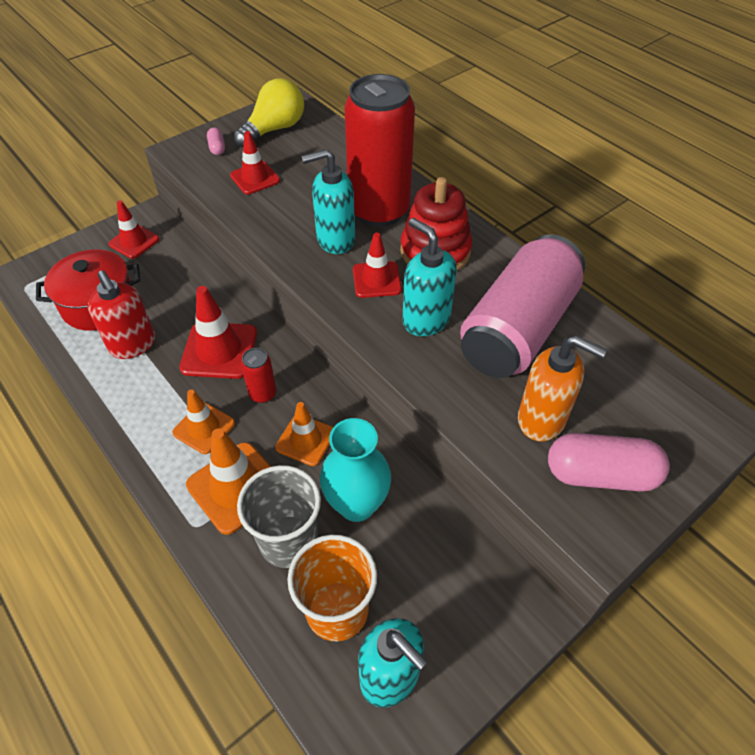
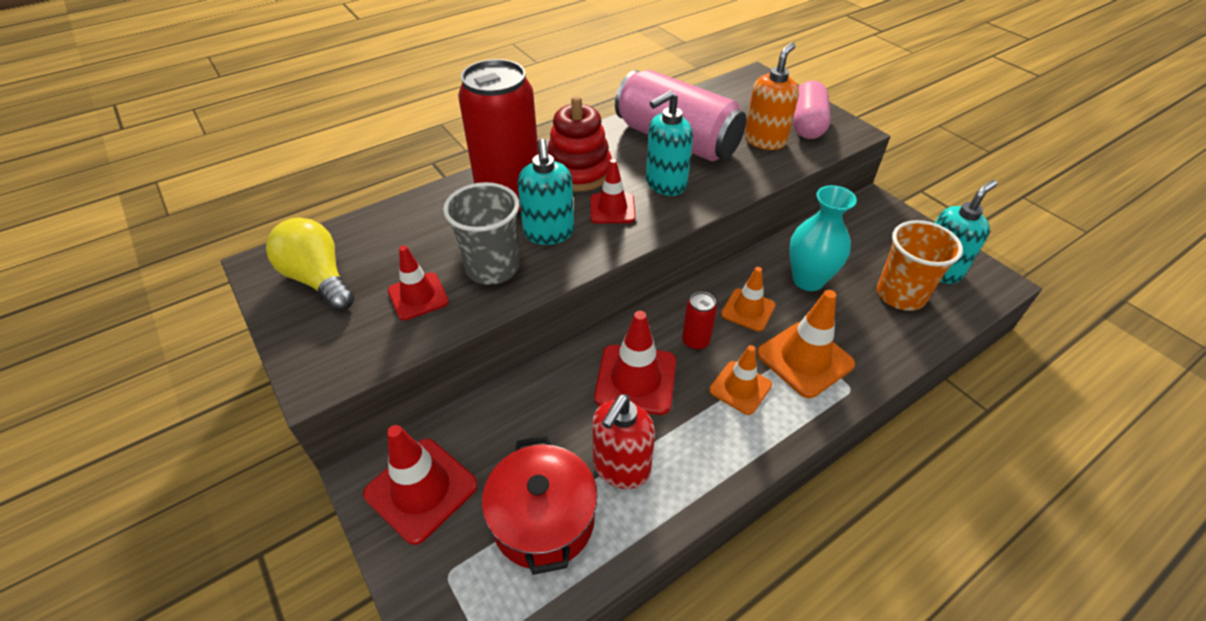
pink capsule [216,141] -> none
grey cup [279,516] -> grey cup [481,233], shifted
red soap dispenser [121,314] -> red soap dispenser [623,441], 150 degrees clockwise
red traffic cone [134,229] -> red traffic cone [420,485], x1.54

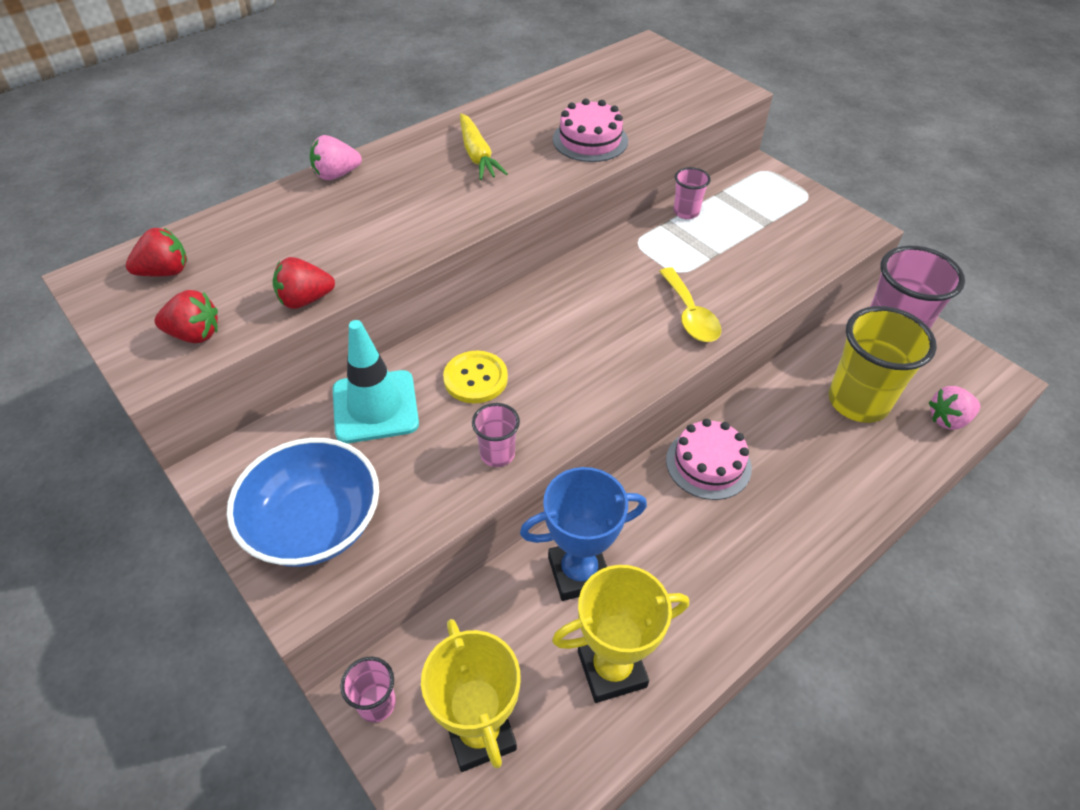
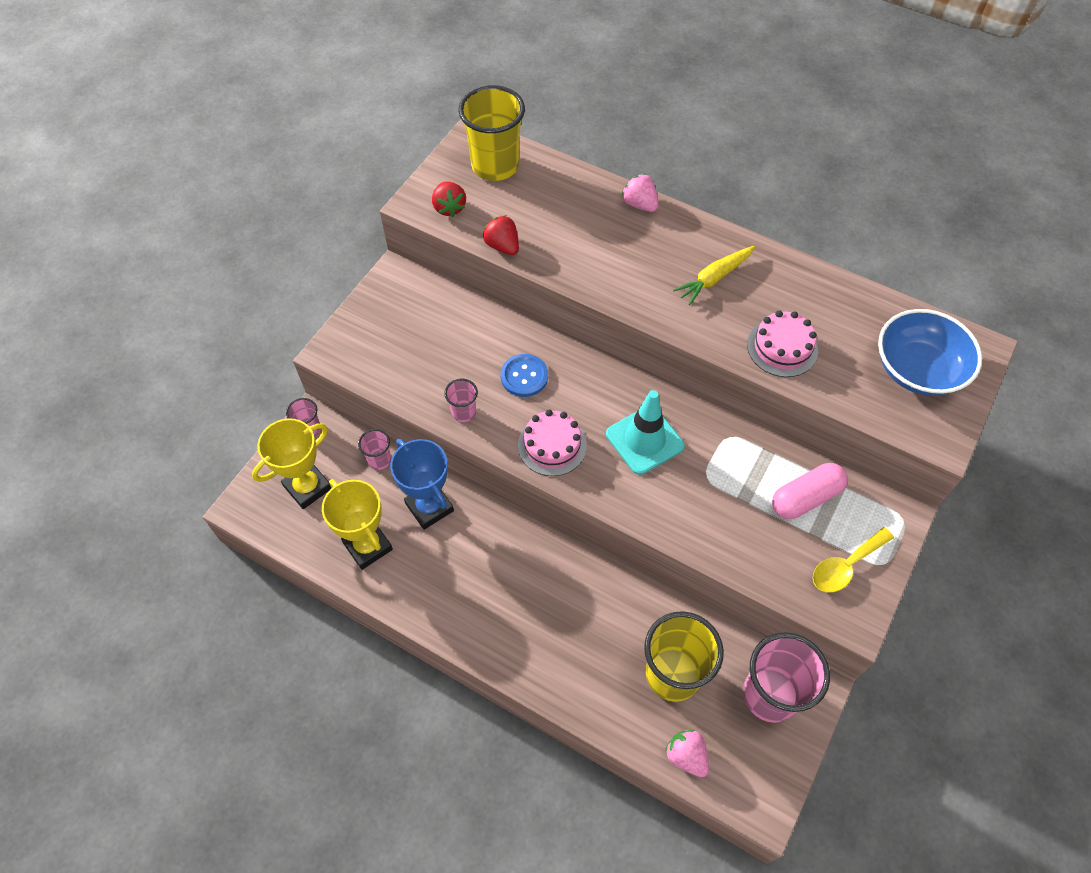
none -> pink capsule [810,491]
blue bowl [303,502] -> blue bowl [930,352], shifted
turquoise traffic cone [376,381] -> turquoise traffic cone [645,432], shifted
yellow spoon [690,304] -> yellow spoon [853,560], shifted
pink cake [709,459] -> pink cake [552,443], shifted
pink cup [692,193] -> pink cup [374,449], shifted
red strawberry [156,252] -> yellow cup [491,133]
yellow button [475,377] -> blue button [524,375]

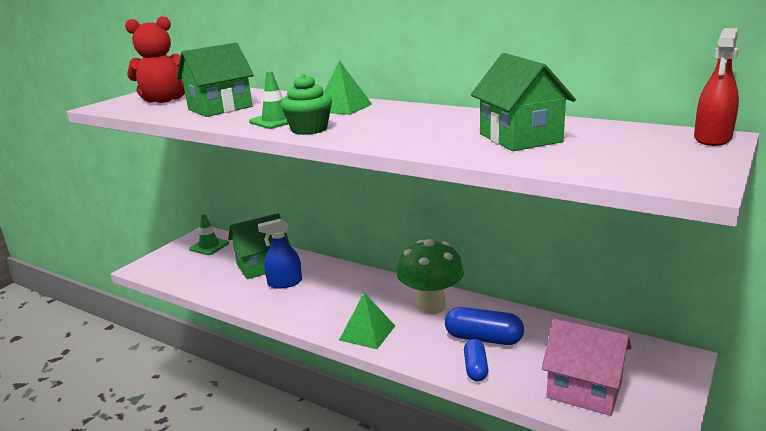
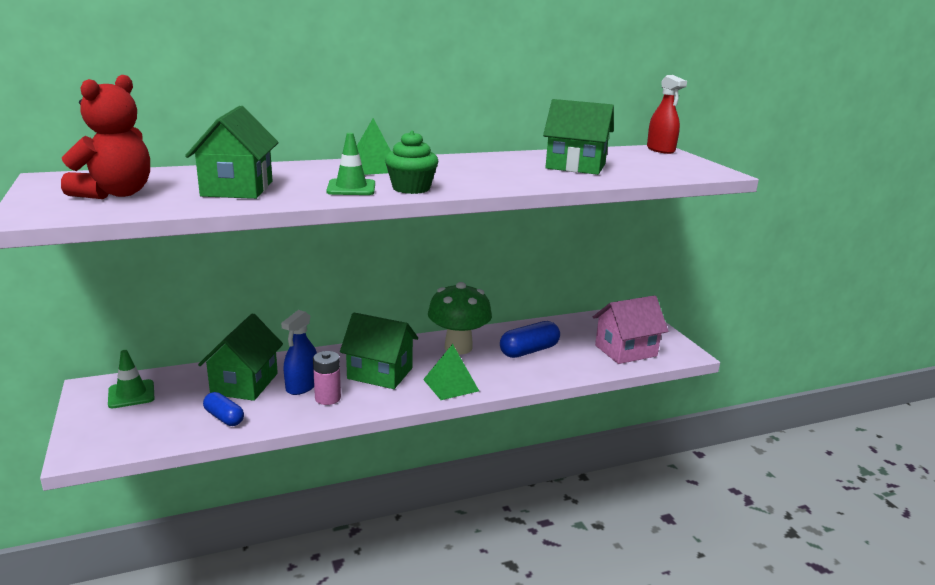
none -> pink battery [327,378]
none -> green house [379,351]
blue capsule [476,360] -> blue capsule [223,409], shifted

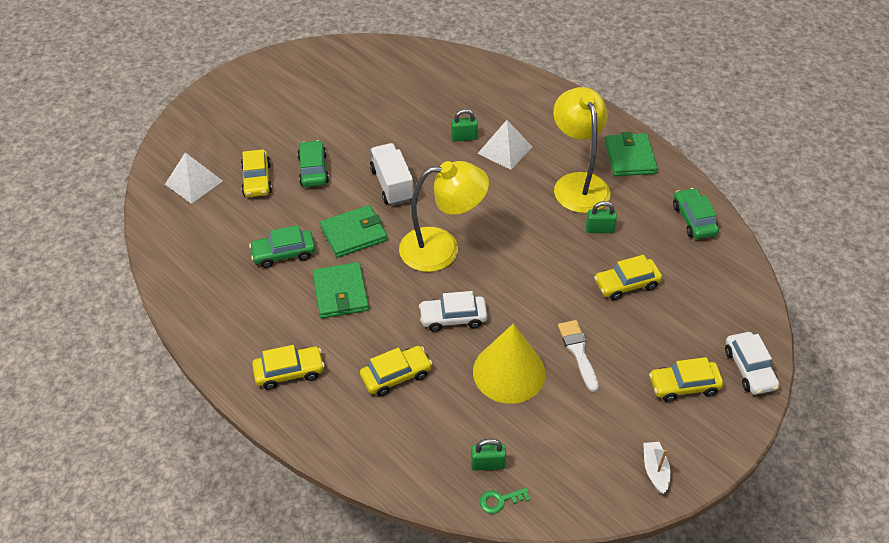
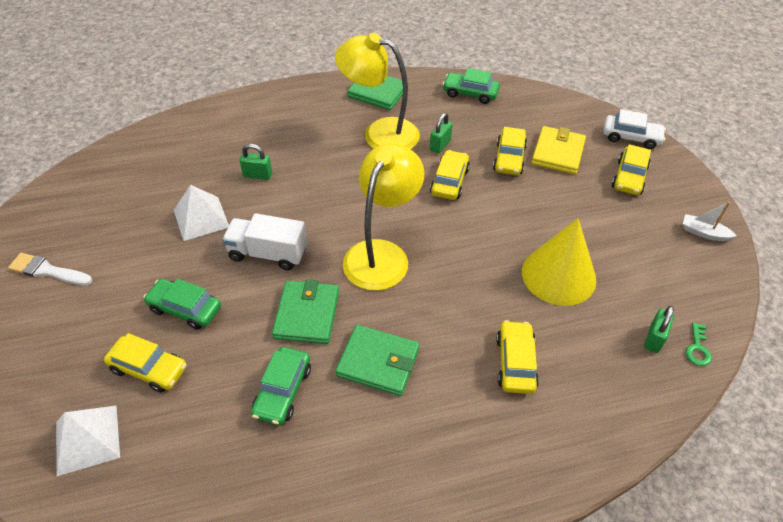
white car [453,311] -> none
none -> yellow wallet [558,150]
yellow car [288,367] -> yellow car [450,175], shifted
white pyramid [504,145] -> white pyramid [201,213], shifted
white brush [578,356] -> white brush [50,269], shifted
green padlock [464,125] -> green padlock [256,162], 75 degrees clockwise

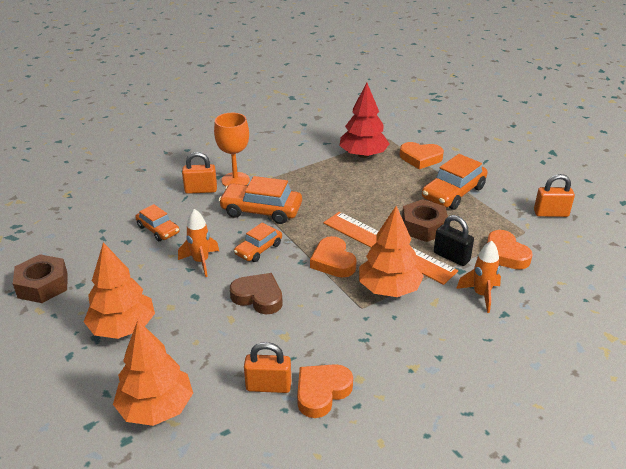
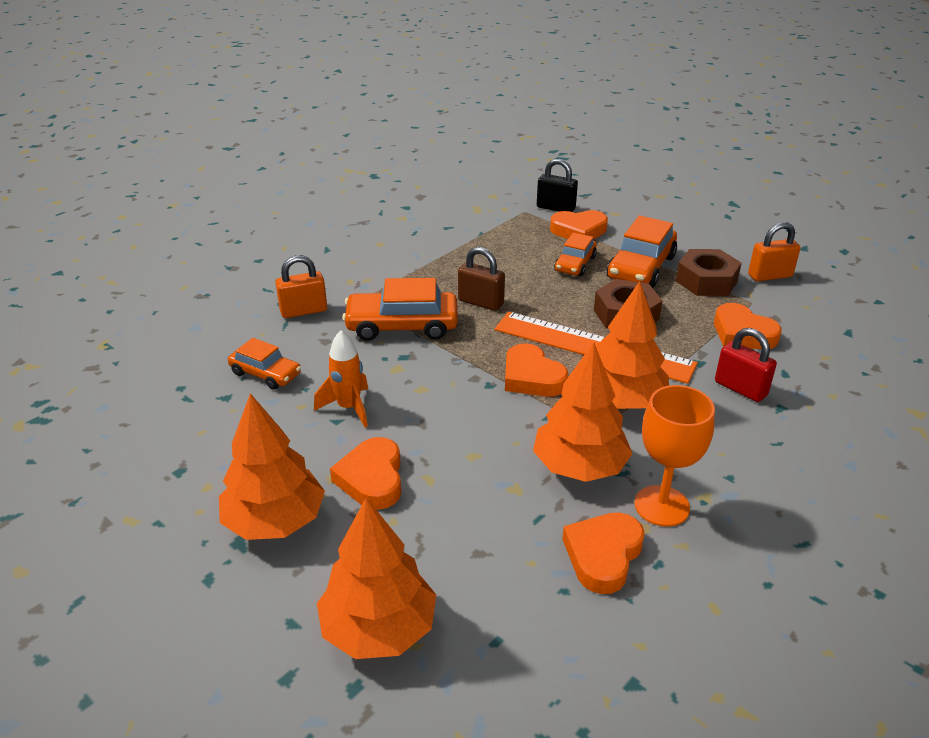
brown heart [256,293] -> none
orange padlock [267,367] -> none
red tree [364,120] -> none
none -> orange heart [365,473]
none -> brown padlock [481,279]
none -> orange tree [583,412]
brown nut [40,278] -> brown nut [709,272], shifted
orange goblet [232,149] -> orange goblet [674,456], shifted
orange car [258,242] -> orange car [575,254], shifted
black padlock [454,240] -> black padlock [557,185], shifted
orange rocket [478,277] -> red padlock [746,365]

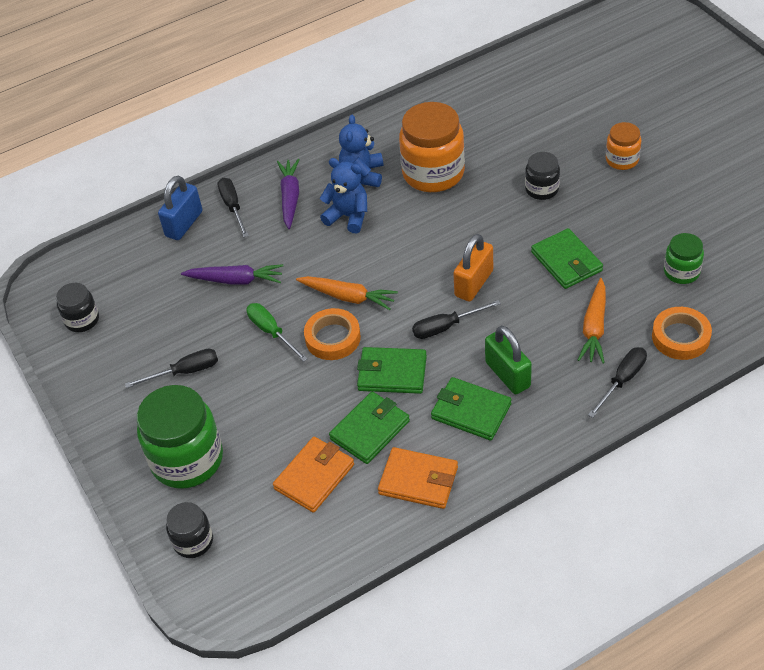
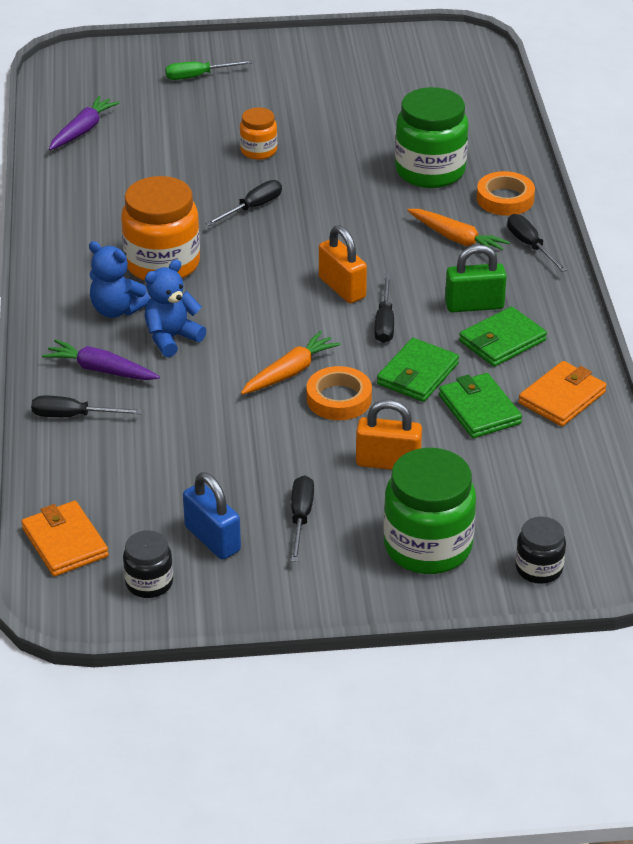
green wallet [567,258] -> none
none -> orange padlock [389,435]
blue padlock [180,208] -> blue padlock [212,516], shifted
purple carrot [232,274] -> purple carrot [84,123], shifted
green screwdriver [277,332] -> green screwdriver [209,70], shifted
orange wallet [313,475] -> orange wallet [65,538], shifted
black jar [542,176] -> black screwdriver [244,203]
green jar [684,258] -> green jar [431,137], x1.89

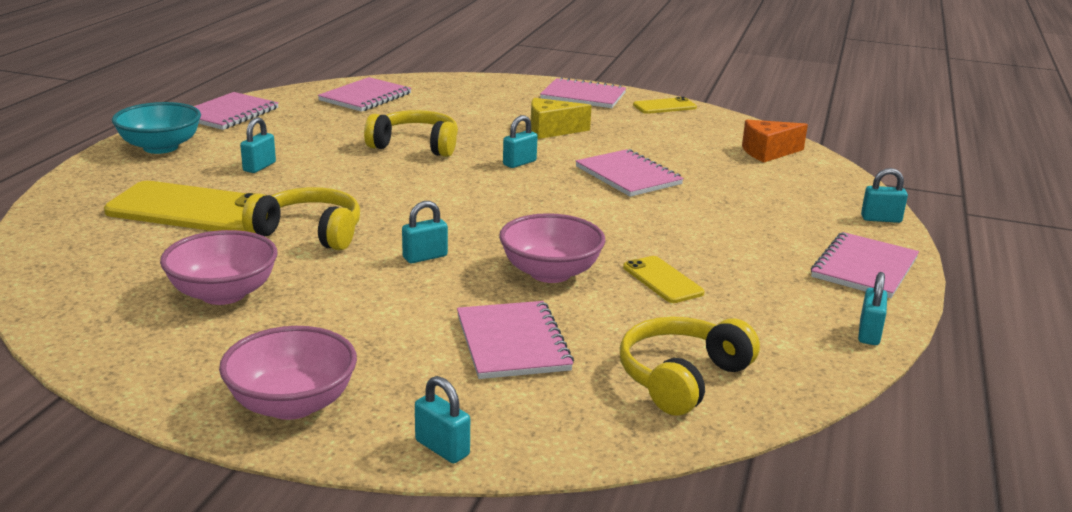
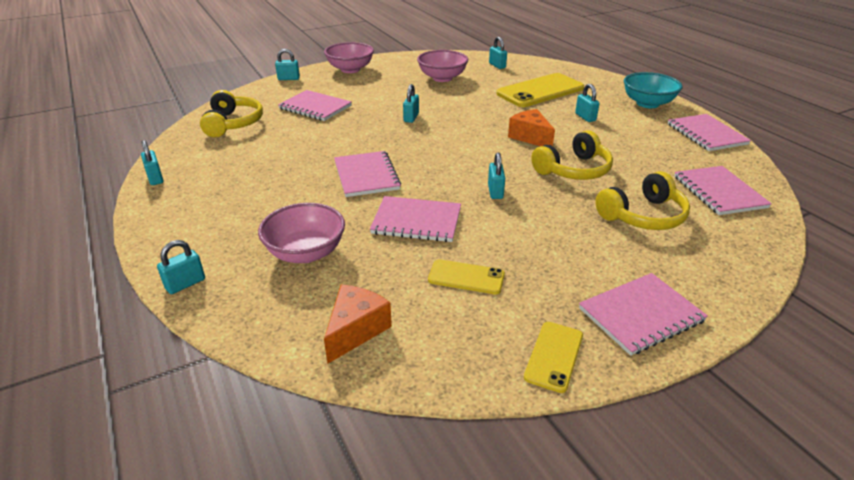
yellow cheese [561,118] -> none
none -> turquoise padlock [498,53]
none -> orange cheese [531,127]
yellow headphones [301,218] -> yellow headphones [642,200], shifted
pink bowl [552,248] -> pink bowl [301,233], shifted
yellow phone [663,279] -> yellow phone [466,277], shifted
pink notebook [865,265] -> pink notebook [367,174], shifted

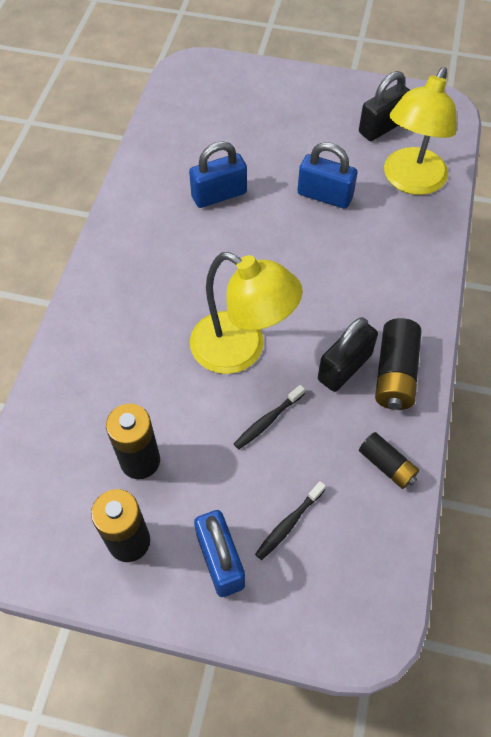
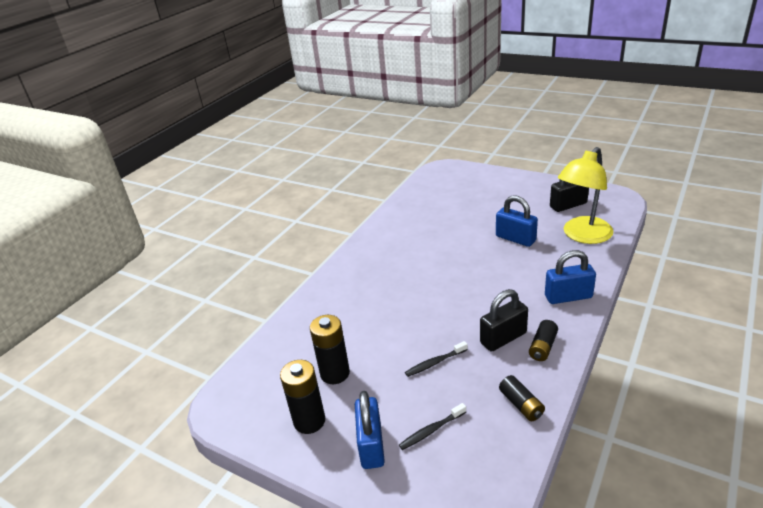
yellow lamp [246,313] -> none
blue padlock [218,174] -> blue padlock [570,277], shifted
black battery [398,364] -> black battery [543,340], x0.63

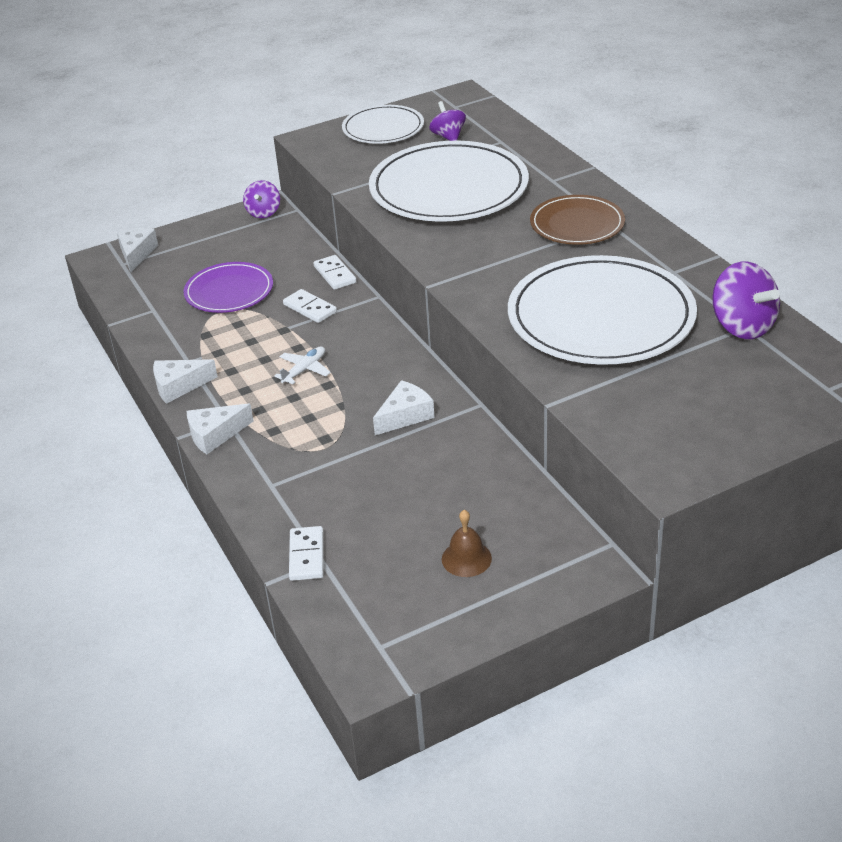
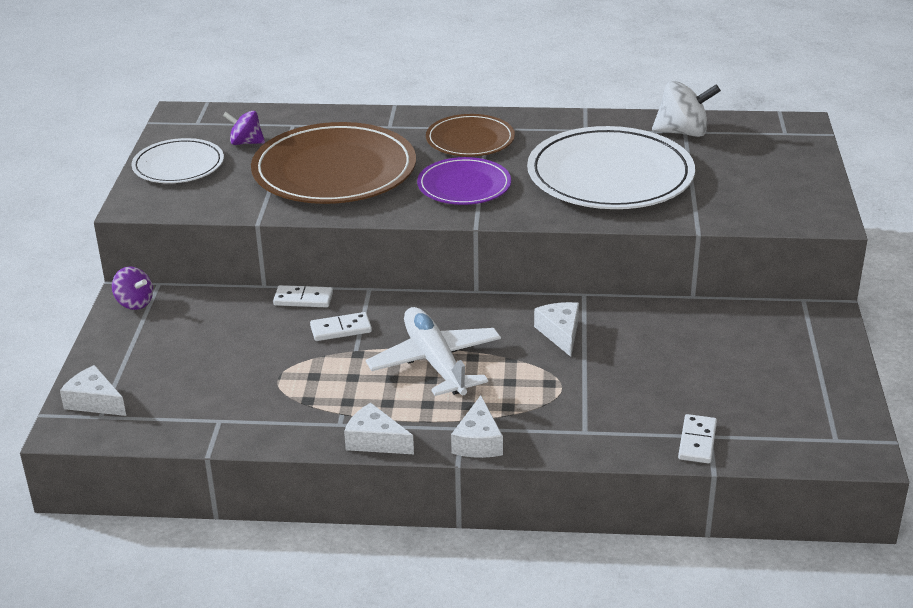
brown bell [467,543] -> none
purple plate [228,287] -> purple plate [464,181], shifted
white plate [449,181] -> brown plate [333,163]
purple spinning top [746,300] -> white spinning top [686,108]
white cheese [185,381] -> white cheese [379,428], 105 degrees clockwise
white domino [306,553] -> white domino [697,439], 75 degrees clockwise
white plane [302,365] -> white plane [433,351], x2.15

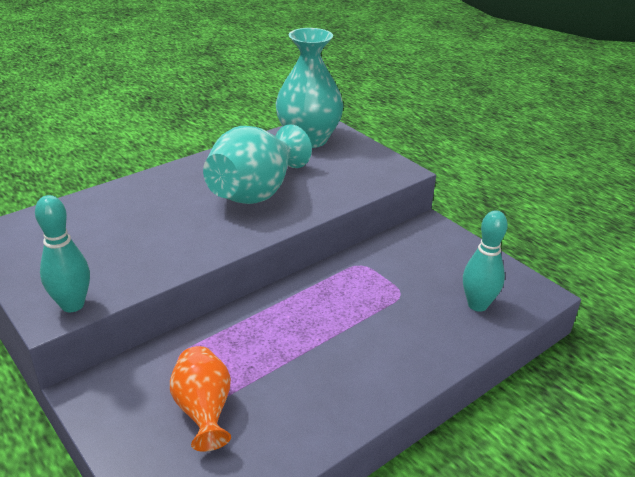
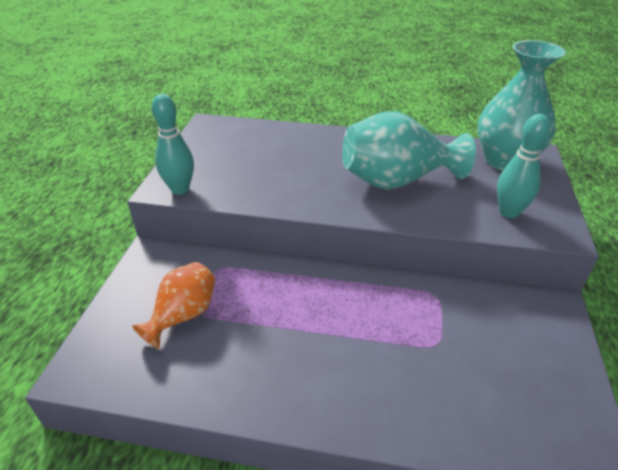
turquoise bowling pin [485,261] -> turquoise bowling pin [524,166], shifted

